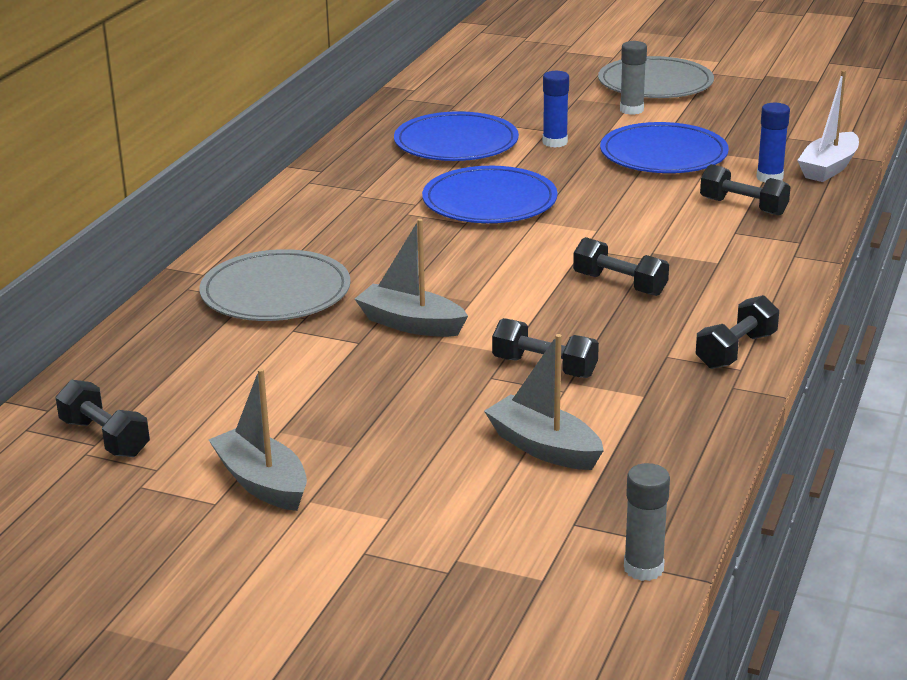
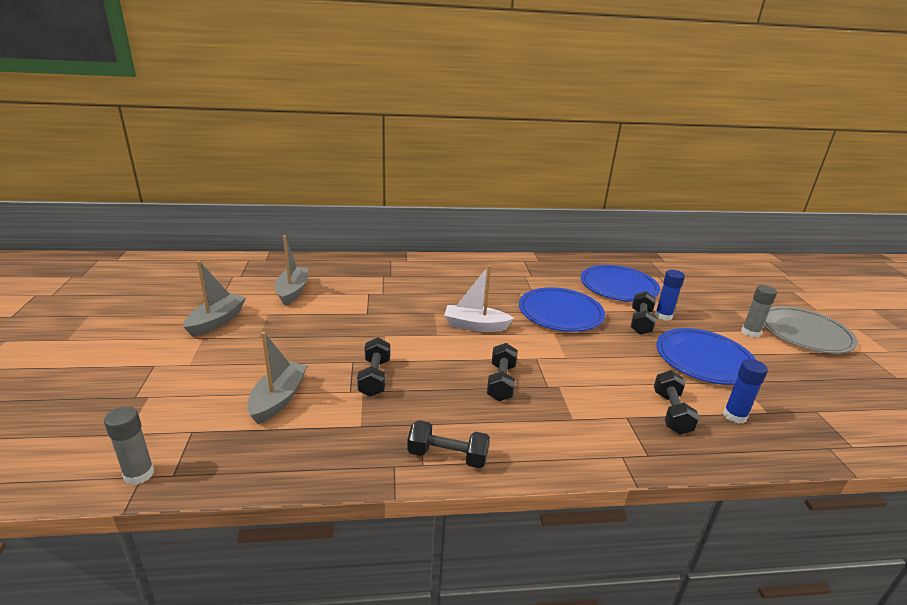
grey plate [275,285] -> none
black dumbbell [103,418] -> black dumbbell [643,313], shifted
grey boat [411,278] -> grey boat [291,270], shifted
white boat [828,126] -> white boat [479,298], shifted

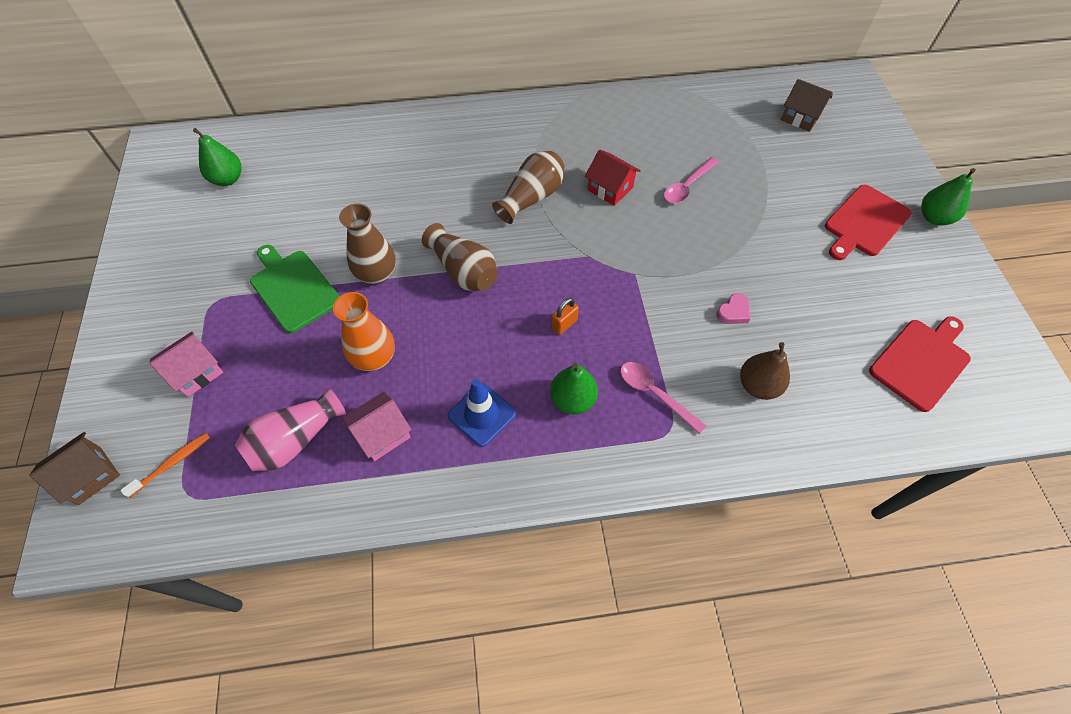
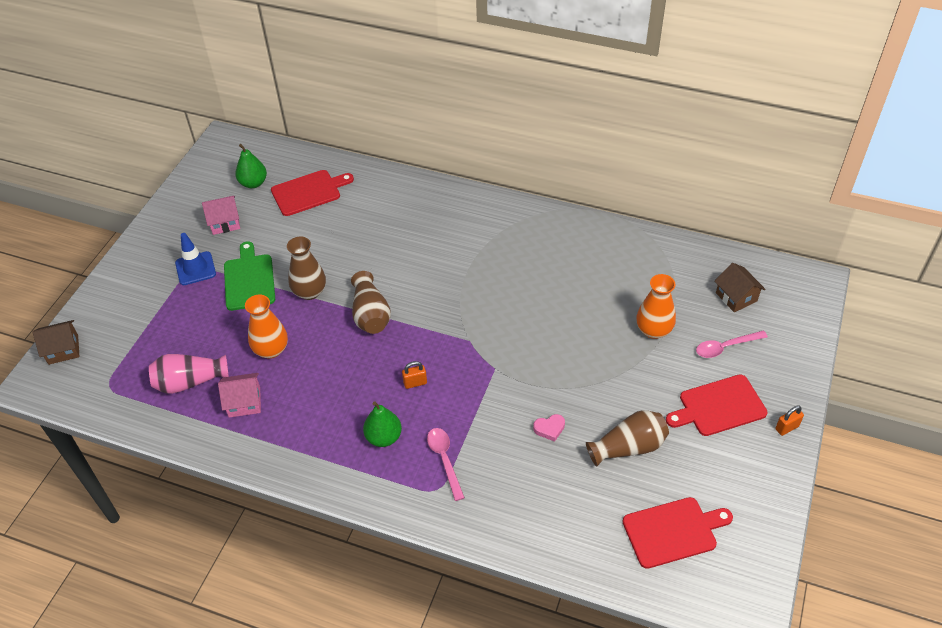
orange toothbrush [165,465] -> none
red house [613,177] -> none
brown pear [765,371] -> none
none -> red cutting board [312,193]
none -> orange vase [656,306]
pink house [186,364] -> pink house [221,215], shifted
blue traffic cone [482,413] -> blue traffic cone [195,259], shifted
brown vase [528,187] -> brown vase [627,438], shifted
pink spoon [691,180] -> pink spoon [732,344], shifted
green pear [948,197] -> orange padlock [789,420]

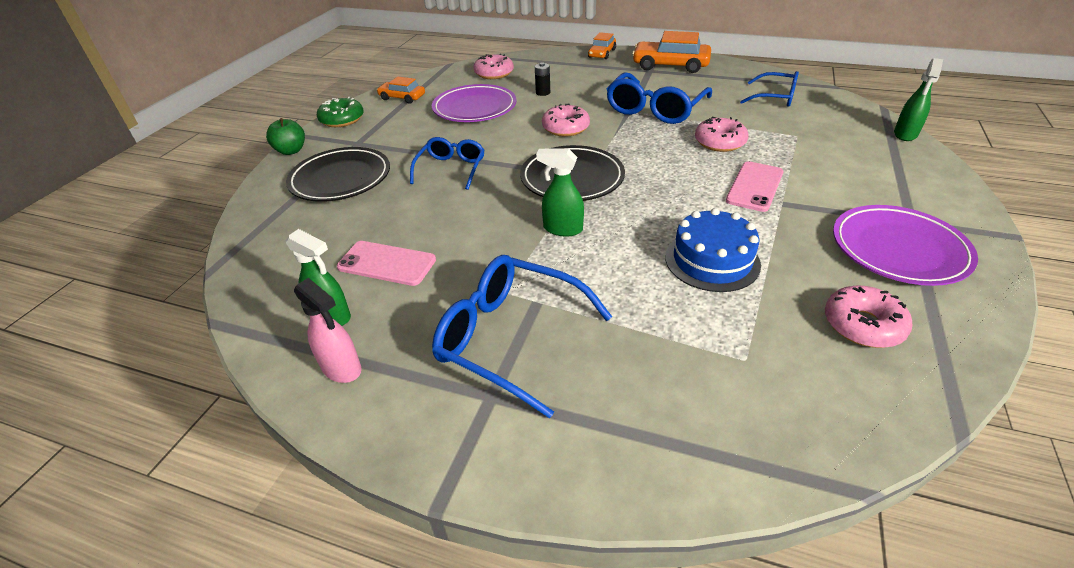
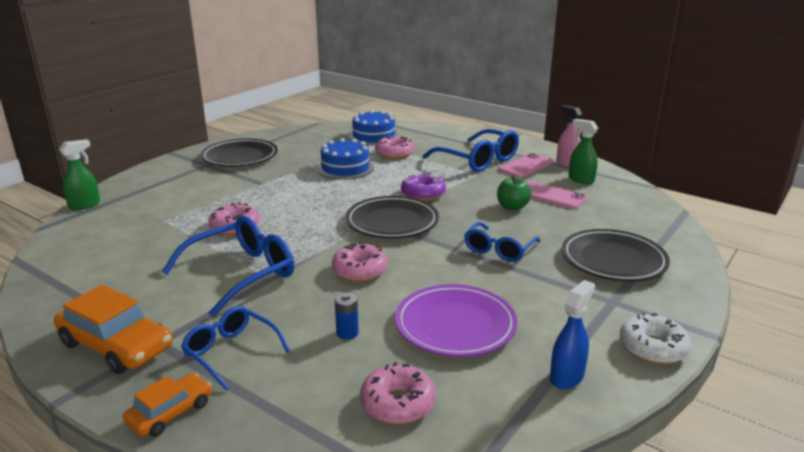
none -> blue cake [374,128]
green apple [285,136] -> green apple [514,193], shifted
pink phone [754,186] -> pink phone [525,165], shifted
blue glasses [769,89] -> blue glasses [235,348], shifted
pink donut [868,317] -> pink donut [394,147], shifted
orange car [401,90] -> blue spray bottle [572,334]
green spray bottle [560,192] -> purple donut [423,187]
green donut [340,112] -> white donut [655,338]
black battery [542,79] -> blue battery [347,316]
purple plate [905,245] -> black plate [239,153]

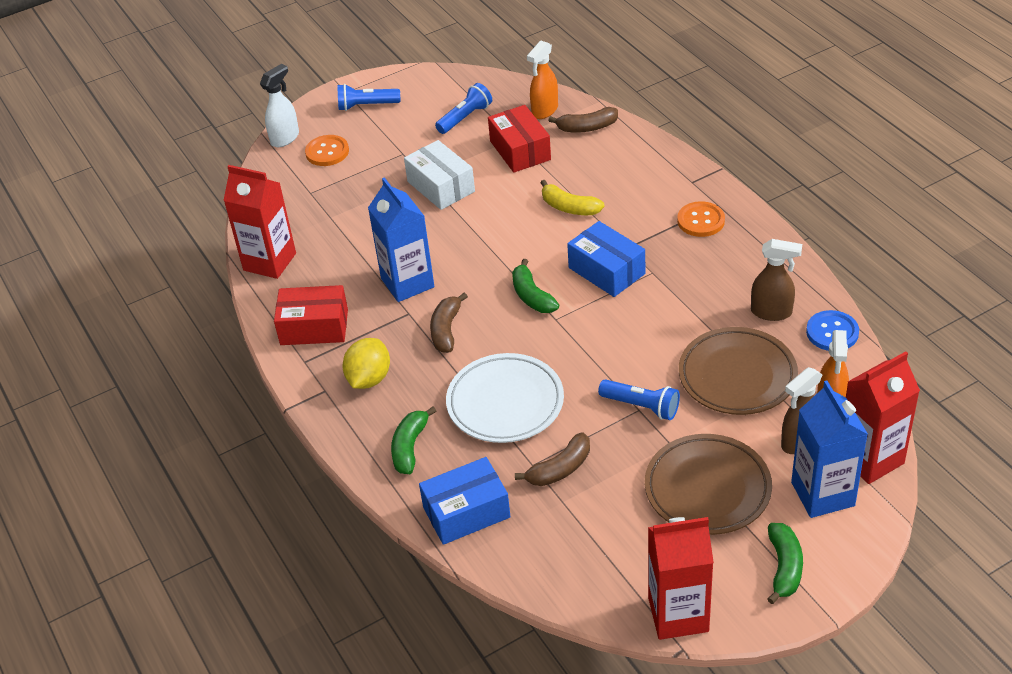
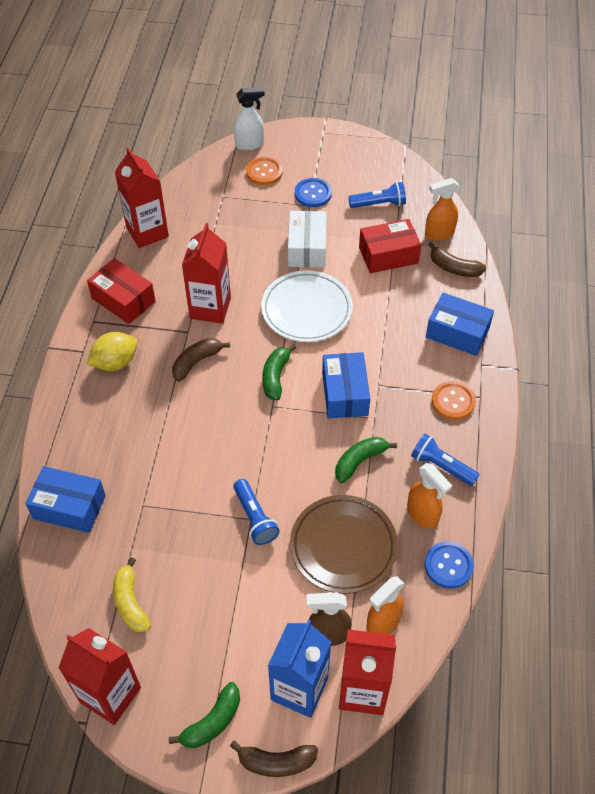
brown plate [708,484] -> none
none -> blue button [313,192]
none -> blue box [460,324]
blue flashlight [369,97] -> blue flashlight [445,460], shifted
green banana [413,440] -> green banana [366,460], shifted
white plate [505,398] -> white plate [307,306], shifted
brown banana [552,459] -> brown banana [274,758], shifted
yellow banana [573,197] -> yellow banana [132,595], shifted
blue carton [401,239] -> red carton [206,273]
brown spray bottle [776,280] -> orange spray bottle [429,496]
red box [519,139] -> red box [390,246], 60 degrees clockwise

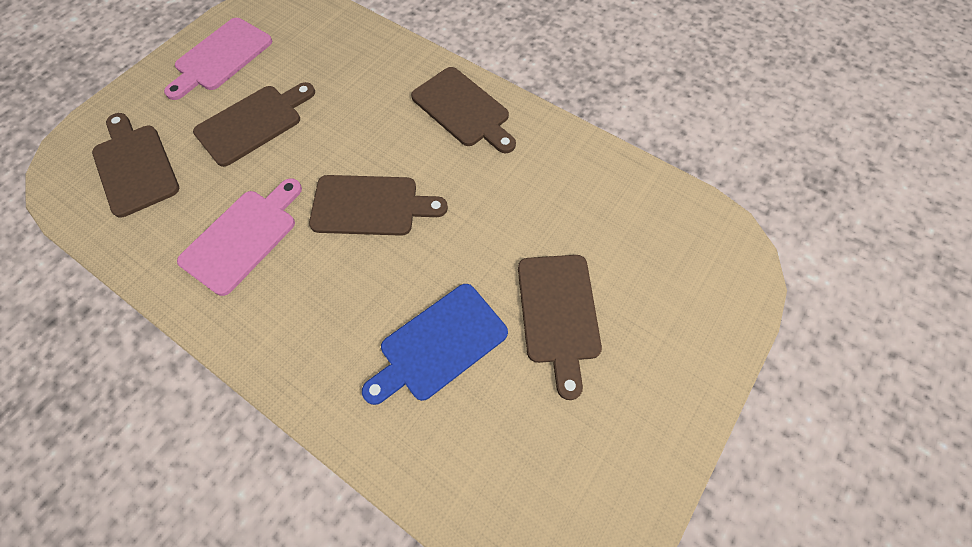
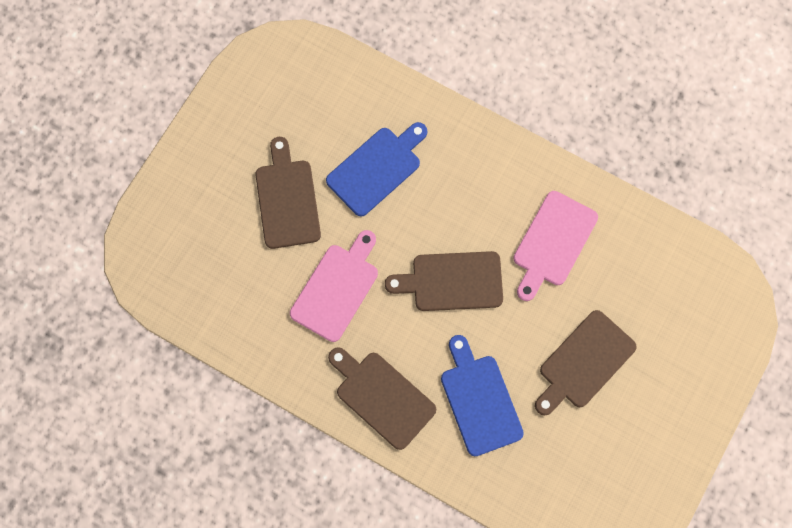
brown cutting board [135,165] -> none
none -> blue cutting board [482,395]
pink cutting board [218,59] -> pink cutting board [334,286], shifted

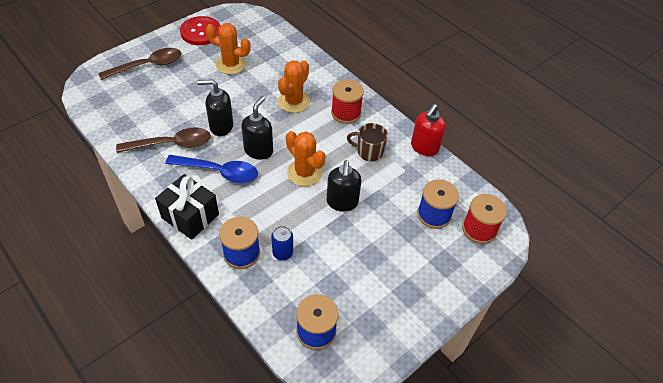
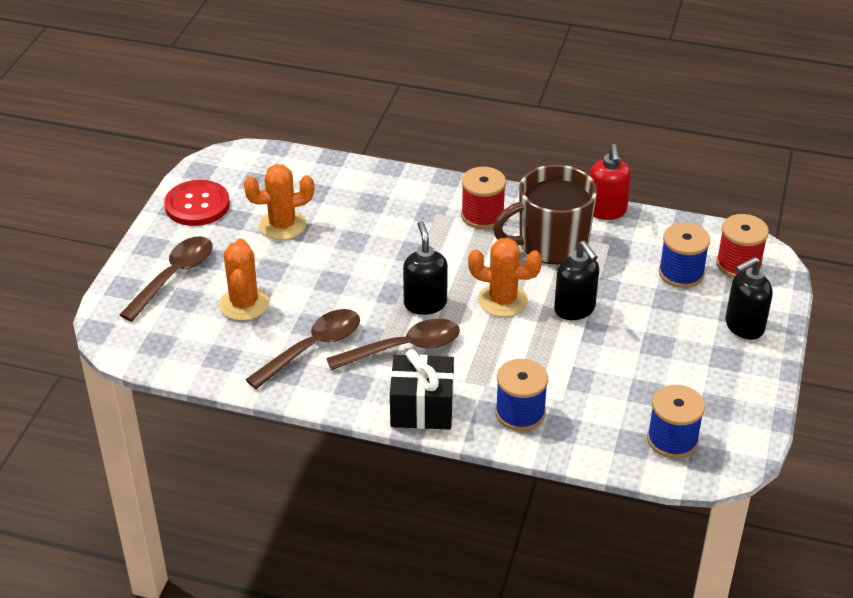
blue can [282,243] -> none
black soap dispenser [215,107] -> black soap dispenser [749,298], shifted
orange cactus [294,86] -> orange cactus [244,280], shifted
blue spoon [211,169] -> brown spoon [393,344]
brown mug [367,142] -> brown mug [545,215], x1.88

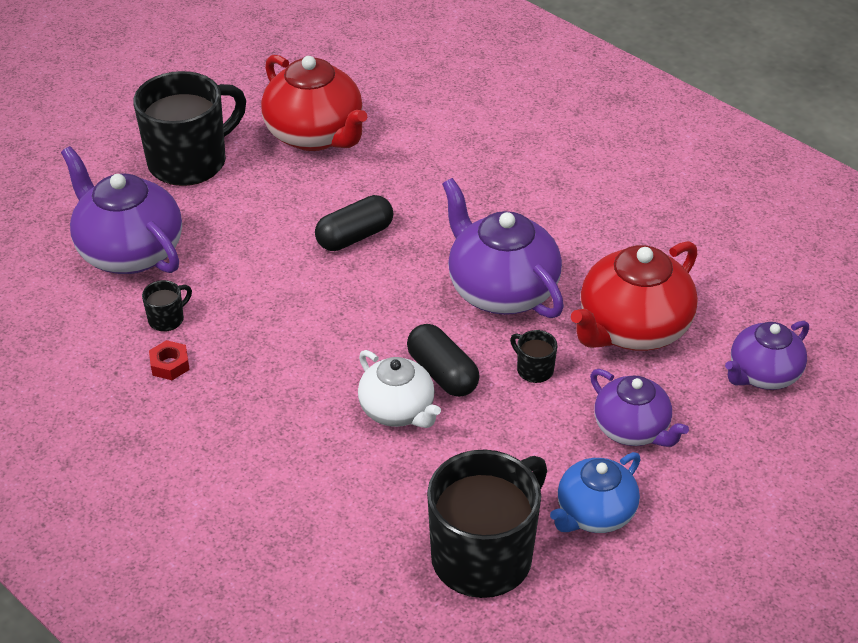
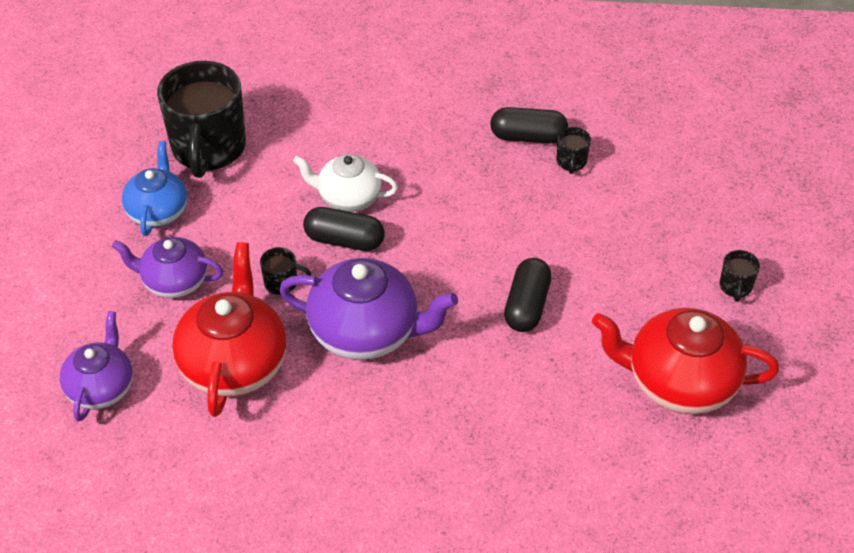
purple teapot [121,210] -> none
red nut [169,360] -> black capsule [529,125]
black mug [190,128] -> black mug [739,276], x0.41

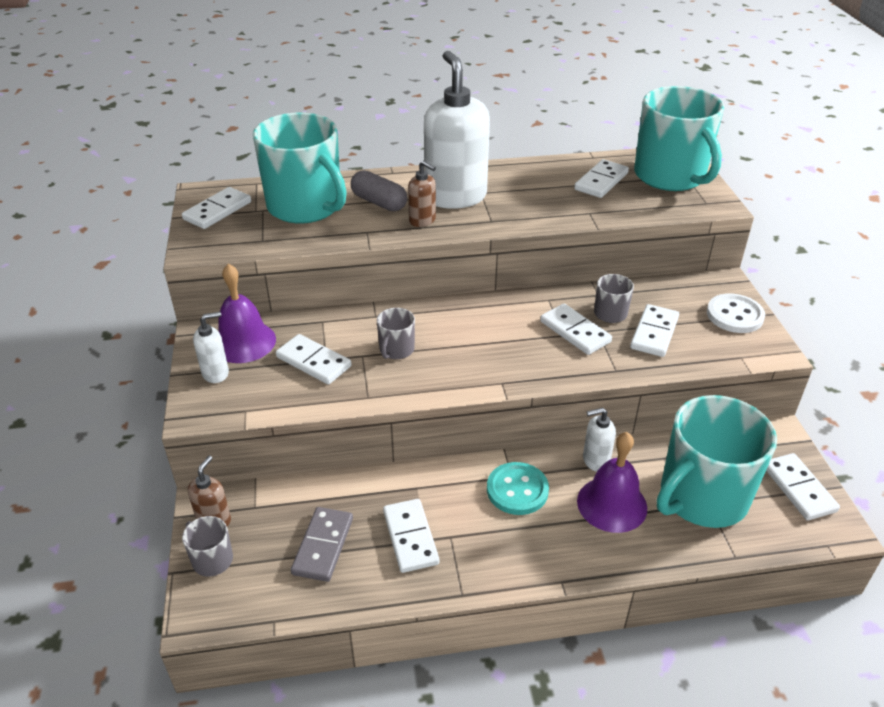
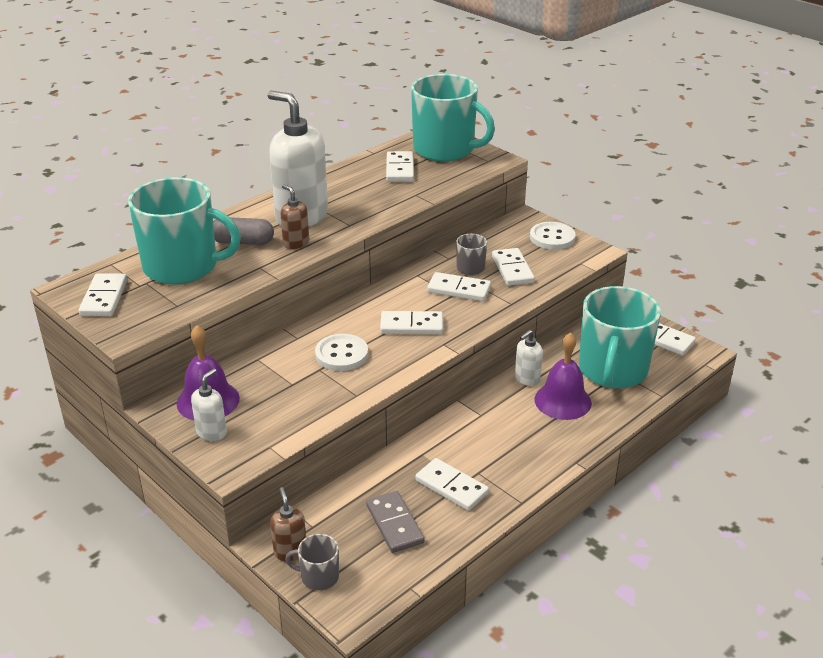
turquoise button [518,488] -> none
white domino [314,359] -> white domino [411,322], shifted
grey mug [396,333] -> white button [341,352]
brown soap dispenser [422,193] -> brown soap dispenser [294,216], 135 degrees counterclockwise

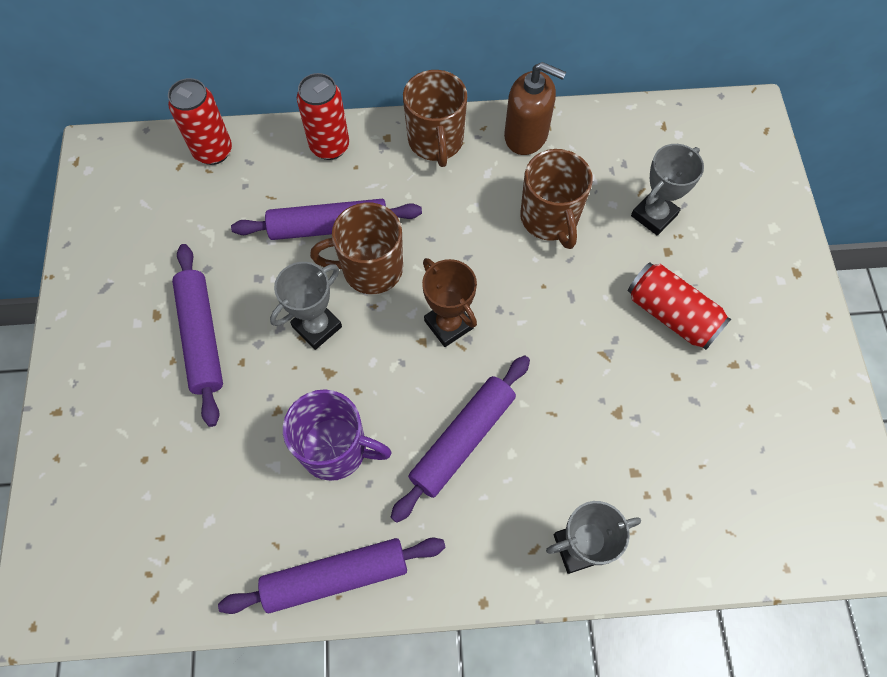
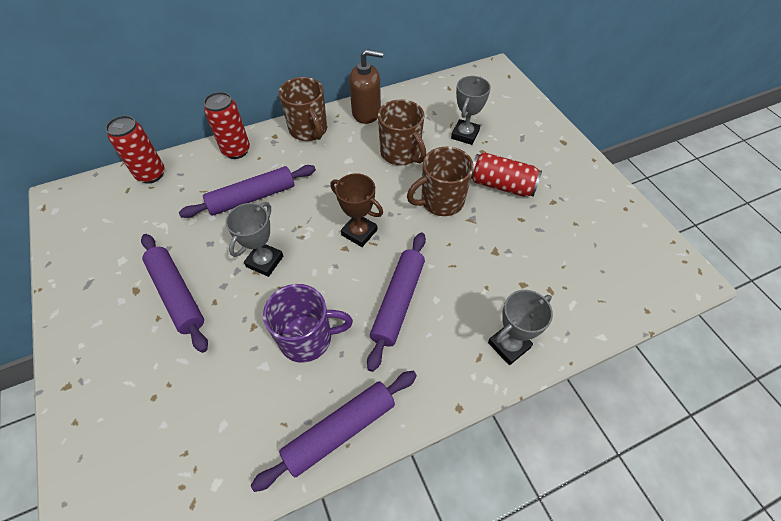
brown mug [356,248] -> brown mug [440,181], shifted

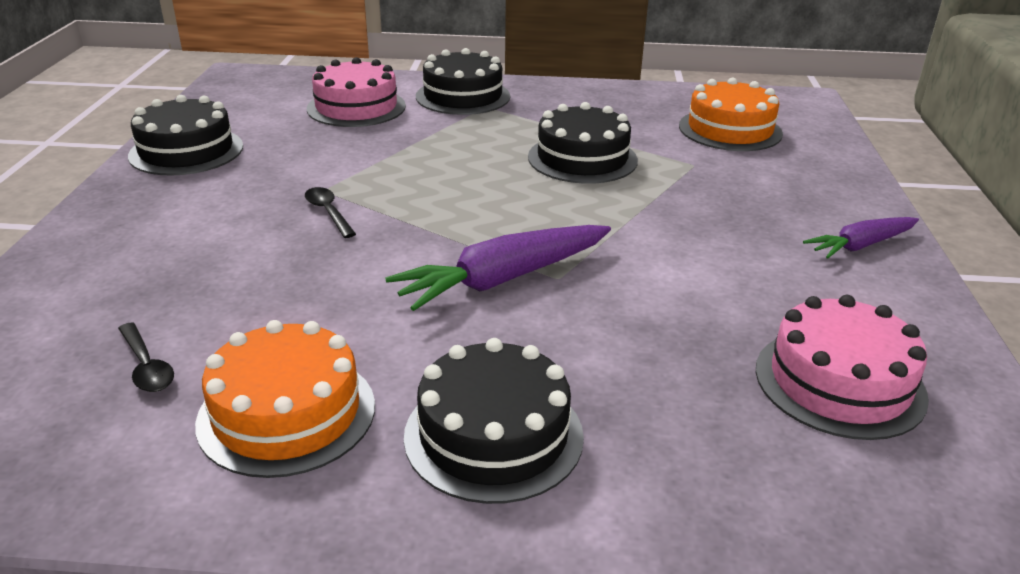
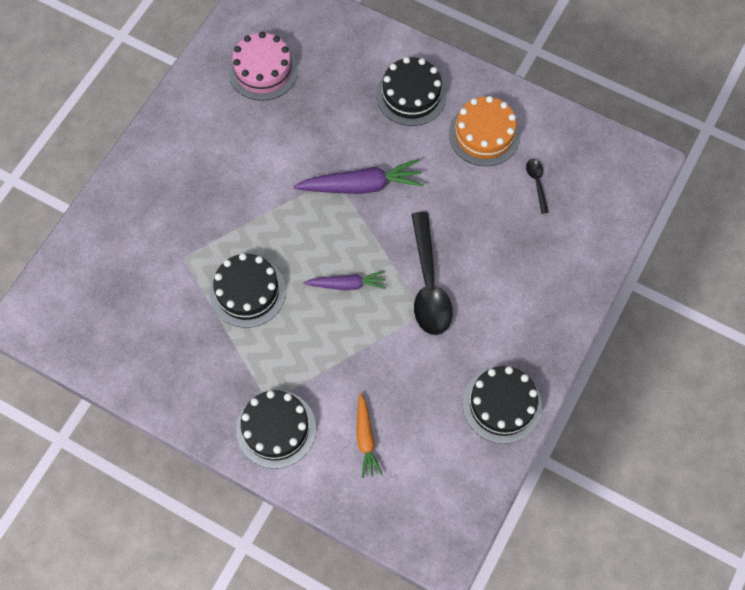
orange cake [731,114] -> none
purple carrot [861,238] -> purple carrot [344,280], shifted
pink cake [356,92] -> orange carrot [370,435]
black spoon [330,212] -> black spoon [432,273], x2.18

